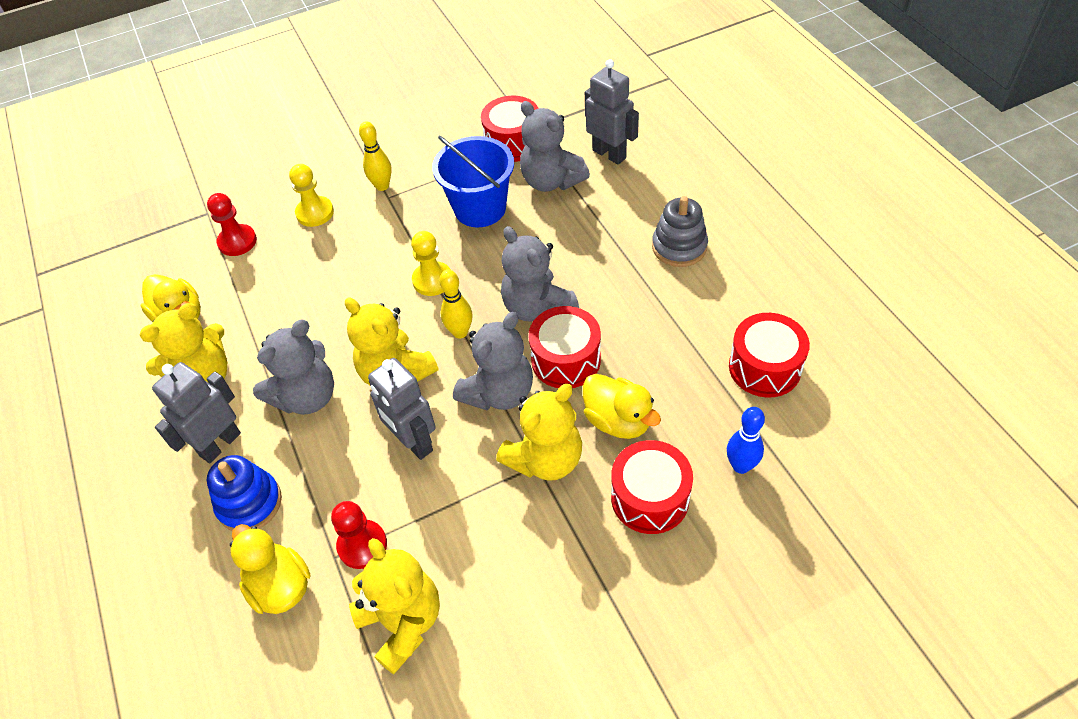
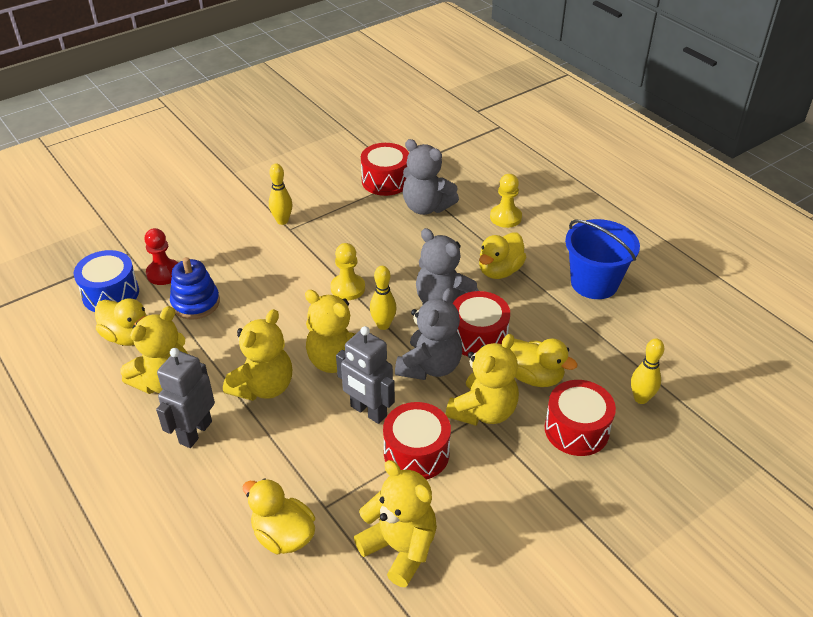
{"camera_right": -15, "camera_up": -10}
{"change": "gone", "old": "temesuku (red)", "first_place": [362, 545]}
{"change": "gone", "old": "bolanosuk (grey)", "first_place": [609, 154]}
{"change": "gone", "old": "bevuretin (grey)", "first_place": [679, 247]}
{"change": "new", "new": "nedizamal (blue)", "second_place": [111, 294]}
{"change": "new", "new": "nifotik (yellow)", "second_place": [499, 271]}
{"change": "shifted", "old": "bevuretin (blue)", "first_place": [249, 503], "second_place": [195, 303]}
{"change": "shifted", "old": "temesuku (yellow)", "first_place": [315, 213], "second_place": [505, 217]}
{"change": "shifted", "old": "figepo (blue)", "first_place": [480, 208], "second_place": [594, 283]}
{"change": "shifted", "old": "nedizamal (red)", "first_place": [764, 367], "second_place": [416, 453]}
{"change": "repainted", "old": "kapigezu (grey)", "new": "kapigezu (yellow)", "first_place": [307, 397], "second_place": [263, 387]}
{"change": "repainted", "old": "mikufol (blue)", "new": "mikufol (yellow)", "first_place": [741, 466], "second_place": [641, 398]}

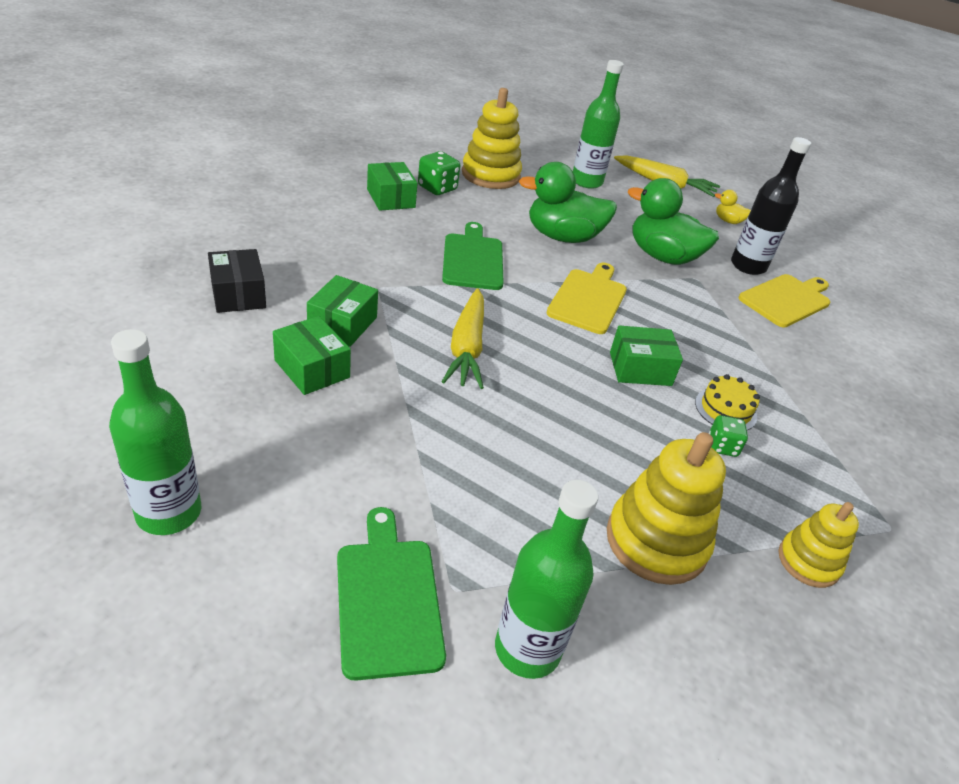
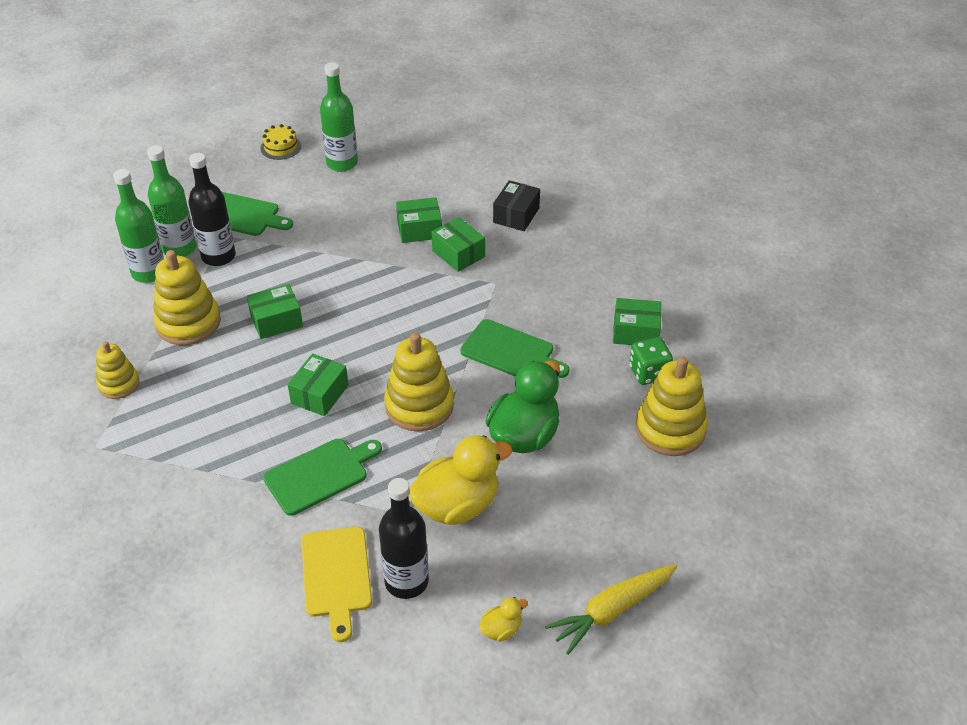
{"camera_right": 125, "camera_up": 5}
{"change": "gone", "old": "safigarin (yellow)", "first_place": [467, 347]}
{"change": "gone", "old": "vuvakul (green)", "first_place": [722, 446]}
{"change": "new", "new": "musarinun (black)", "second_place": [218, 256]}
{"change": "new", "new": "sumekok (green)", "second_place": [276, 321]}
{"change": "new", "new": "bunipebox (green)", "second_place": [320, 474]}
{"change": "shifted", "old": "musarinun (green)", "first_place": [586, 182], "second_place": [149, 273]}
{"change": "shifted", "old": "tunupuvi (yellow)", "first_place": [725, 409], "second_place": [280, 147]}
{"change": "swapped", "old": "bunipebox (yellow)", "new": "bevuretin (yellow)", "first_place": [588, 299], "second_place": [419, 406]}
{"change": "repainted", "old": "nifotik (green)", "new": "nifotik (yellow)", "first_place": [662, 256], "second_place": [457, 505]}
{"change": "rotated", "old": "sumekok (black)", "first_place": [238, 294], "second_place": [516, 215], "degrees": -75}

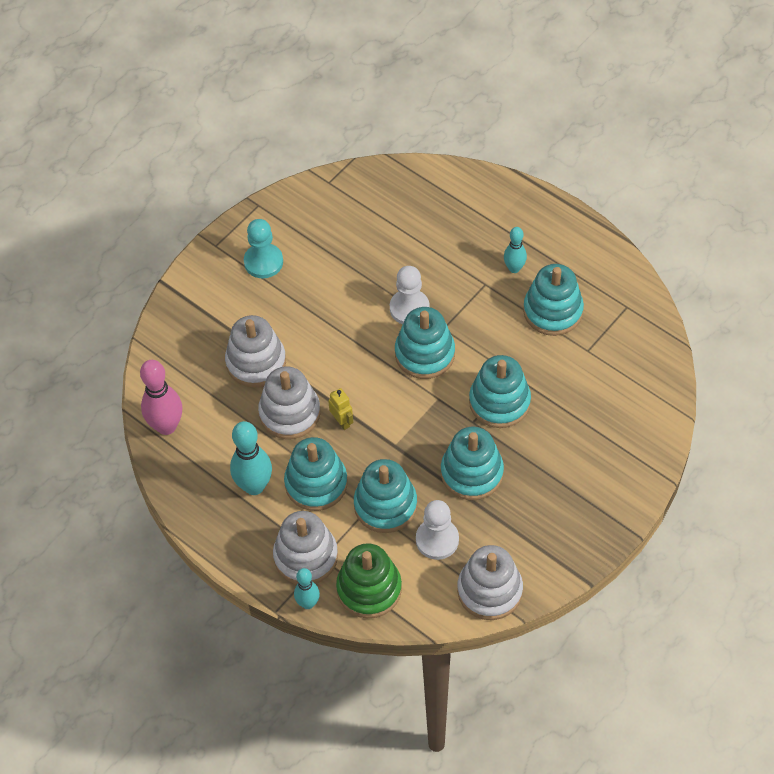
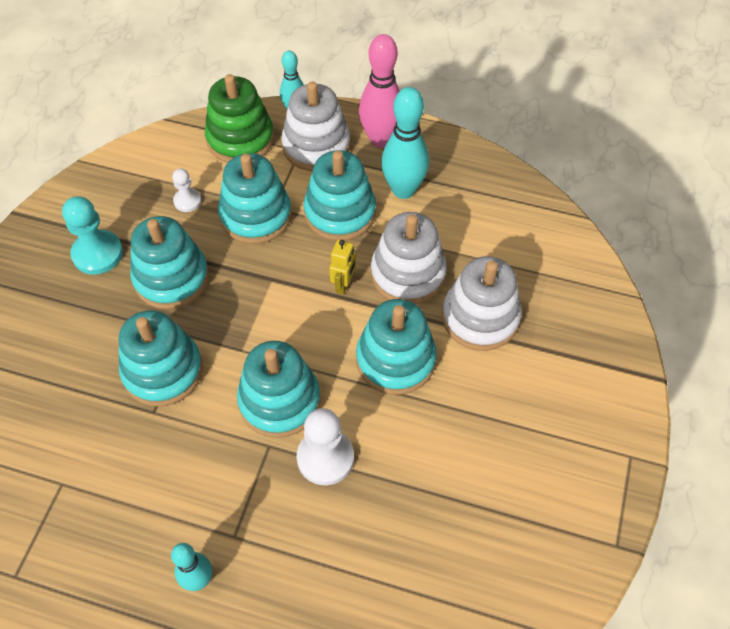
{"camera_right": 155, "camera_up": 0}
{"change": "gone", "old": "bevuretin (white)", "first_place": [489, 590]}
{"change": "shifted", "old": "mikufol (pink)", "first_place": [166, 426], "second_place": [381, 139]}
{"change": "shifted", "old": "temesuku (turquoise)", "first_place": [263, 262], "second_place": [97, 254]}
{"change": "shifted", "old": "bevuretin (turquoise)", "first_place": [553, 311], "second_place": [395, 360]}
{"change": "rotated", "old": "bolanosuk (yellow)", "first_place": [342, 421], "second_place": [343, 284], "degrees": -105}
{"change": "scaled", "old": "temesuku (white)", "first_place": [437, 540], "second_place": [187, 201], "factor": 0.57}

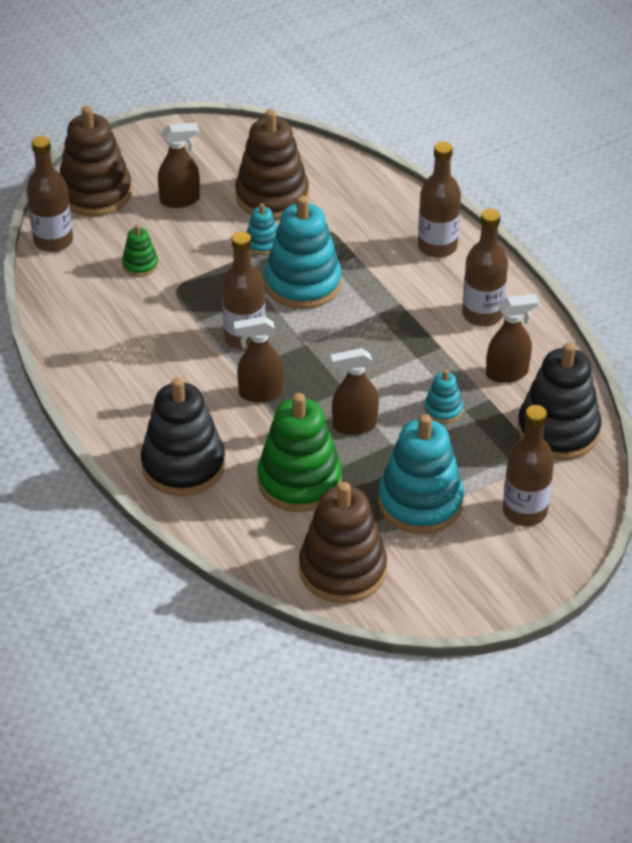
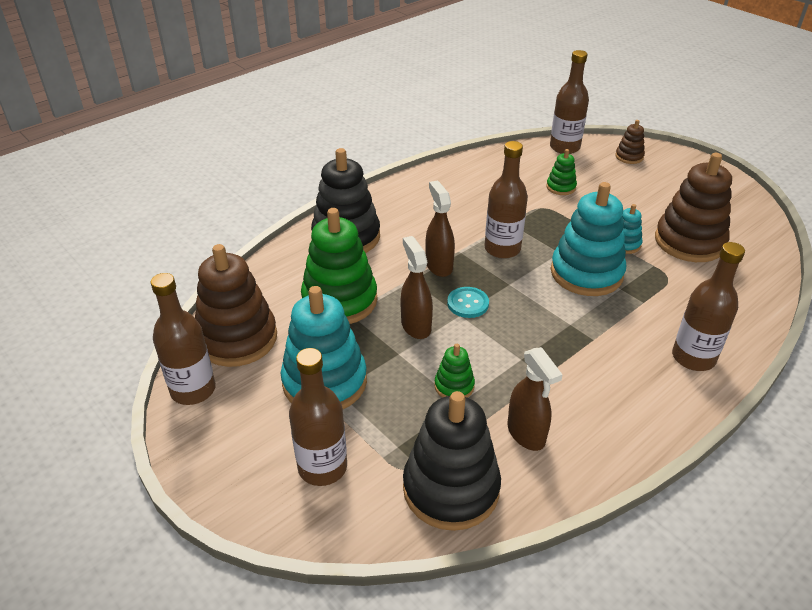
{"camera_right": 80, "camera_up": -5}
{"change": "gone", "old": "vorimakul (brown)", "first_place": [180, 200]}
{"change": "new", "new": "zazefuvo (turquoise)", "second_place": [468, 303]}
{"change": "shifted", "old": "musarinun (brown)", "first_place": [482, 314], "second_place": [193, 390]}
{"change": "repainted", "old": "bevuretin (turquoise)", "new": "bevuretin (green)", "first_place": [443, 410], "second_place": [454, 386]}
{"change": "scaled", "old": "bevuretin (brown)", "first_place": [95, 193], "second_place": [629, 157], "factor": 0.47}

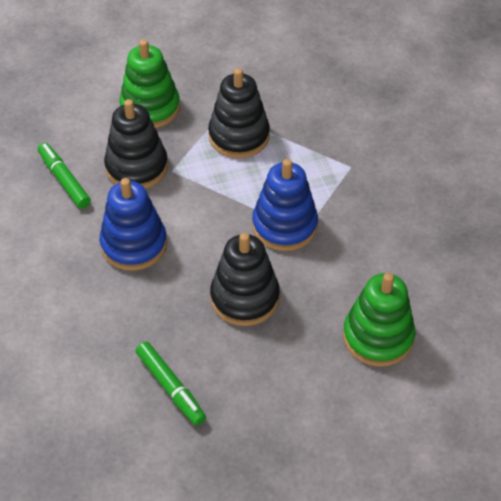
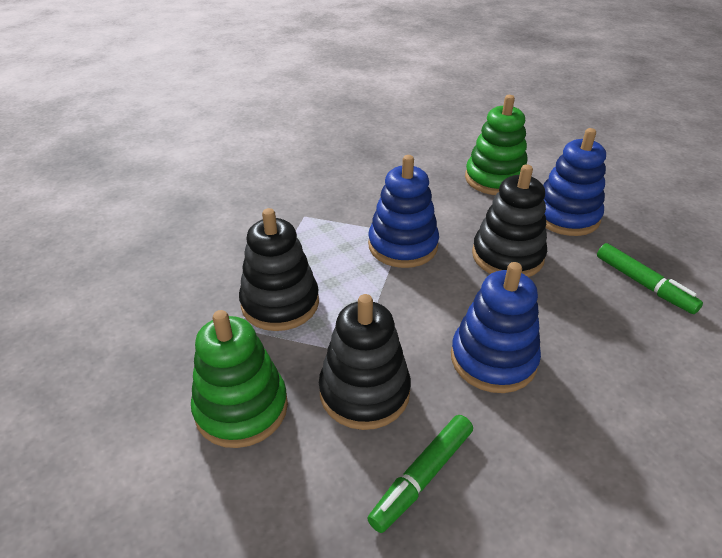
{"camera_right": -105, "camera_up": -10}
{"change": "new", "new": "bevuretin (blue)", "second_place": [566, 216]}
{"change": "rotated", "old": "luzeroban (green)", "first_place": [170, 387], "second_place": [643, 284], "degrees": 105}

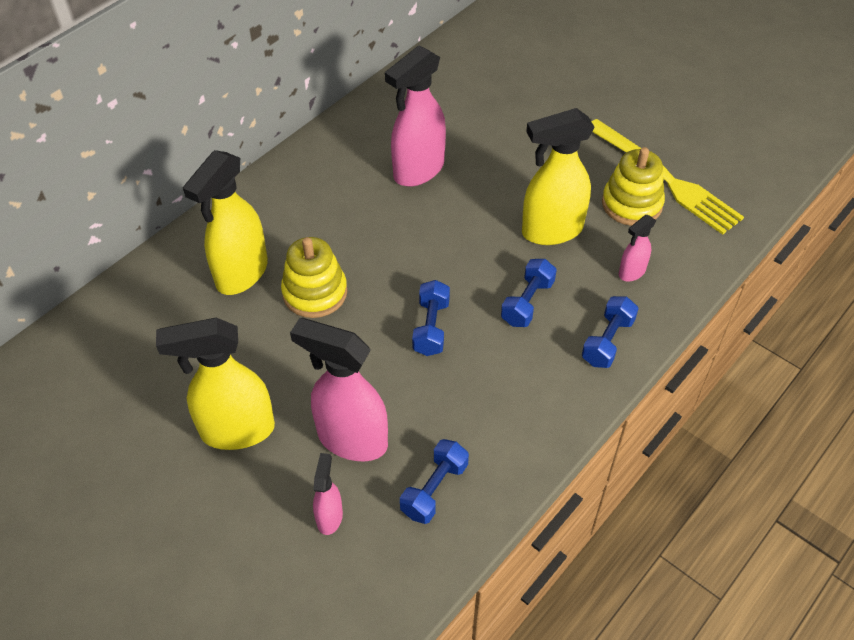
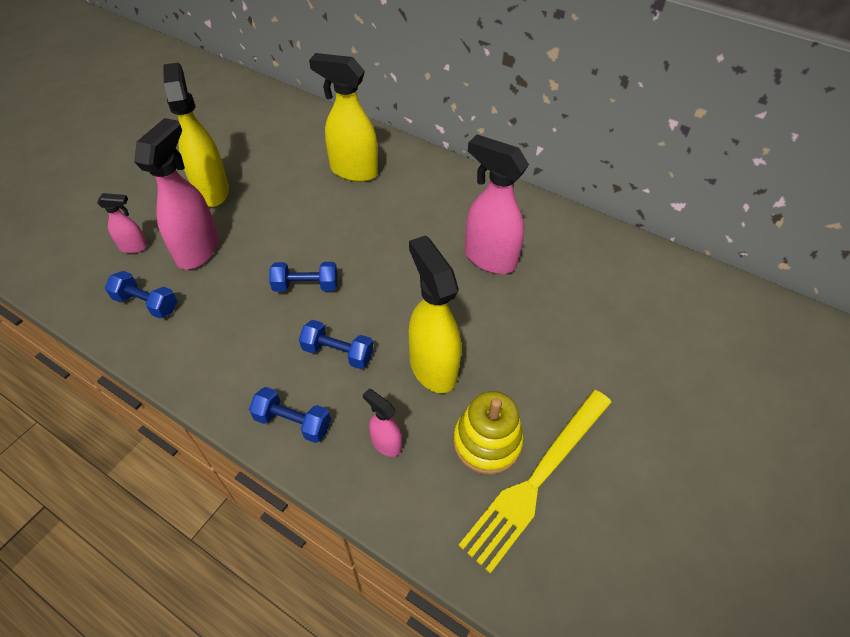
{"camera_right": 80, "camera_up": 0}
{"change": "gone", "old": "bevuretin (yellow)", "first_place": [315, 292]}

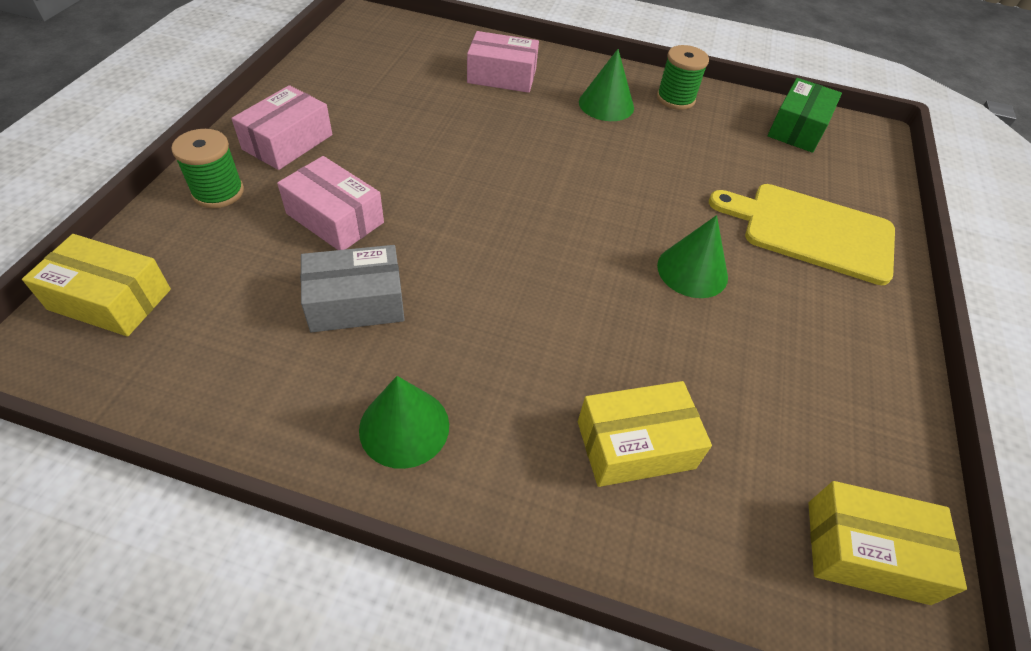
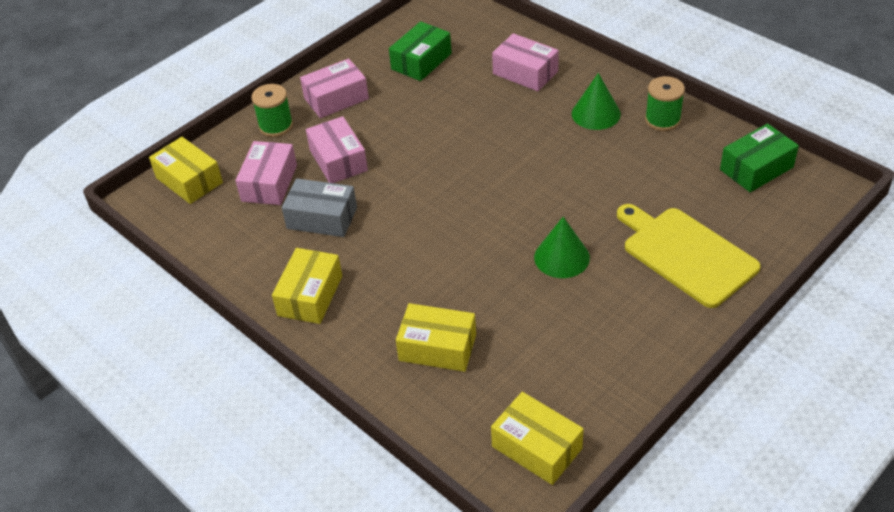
{"camera_right": 35, "camera_up": -5}
{"change": "new", "new": "sumekok (pink)", "second_place": [269, 183]}
{"change": "new", "new": "sumekok (green)", "second_place": [421, 61]}
{"change": "swapped", "old": "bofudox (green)", "new": "sumekok (yellow)", "first_place": [404, 427], "second_place": [310, 295]}

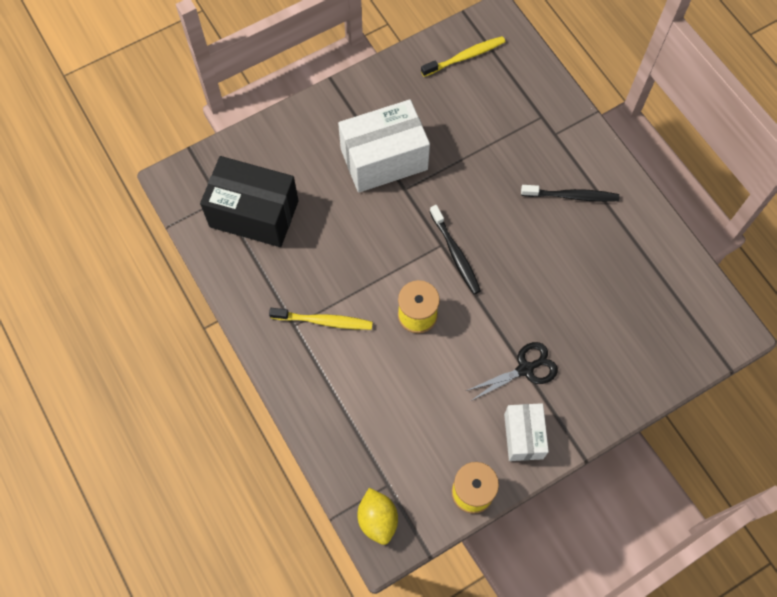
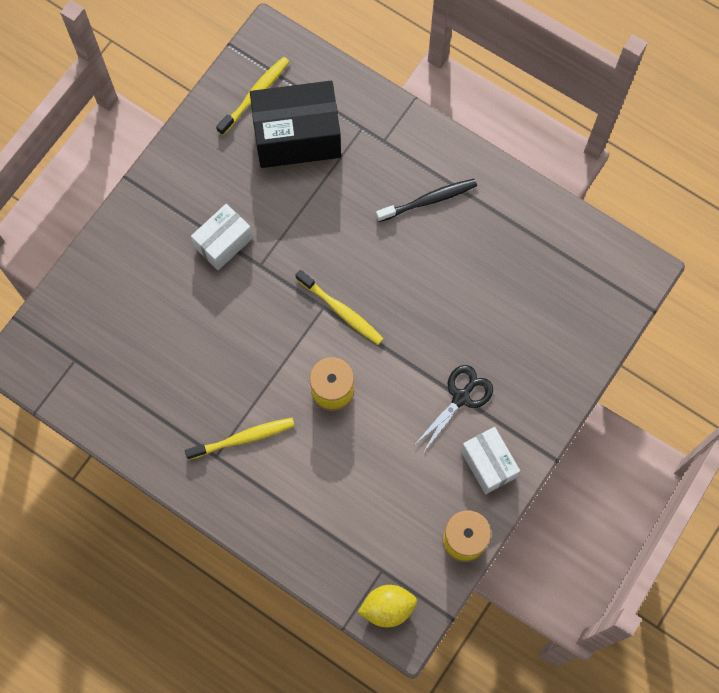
{"camera_right": -25, "camera_up": 5}
{"change": "shifted", "old": "sumekok (black)", "first_place": [254, 214], "second_place": [297, 136]}
{"change": "repainted", "old": "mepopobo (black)", "new": "mepopobo (yellow)", "first_place": [455, 253], "second_place": [341, 311]}
{"change": "rotated", "old": "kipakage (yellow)", "first_place": [377, 519], "second_place": [387, 608], "degrees": -60}
{"change": "scaled", "old": "sumekok (white)", "first_place": [384, 159], "second_place": [223, 243], "factor": 0.59}

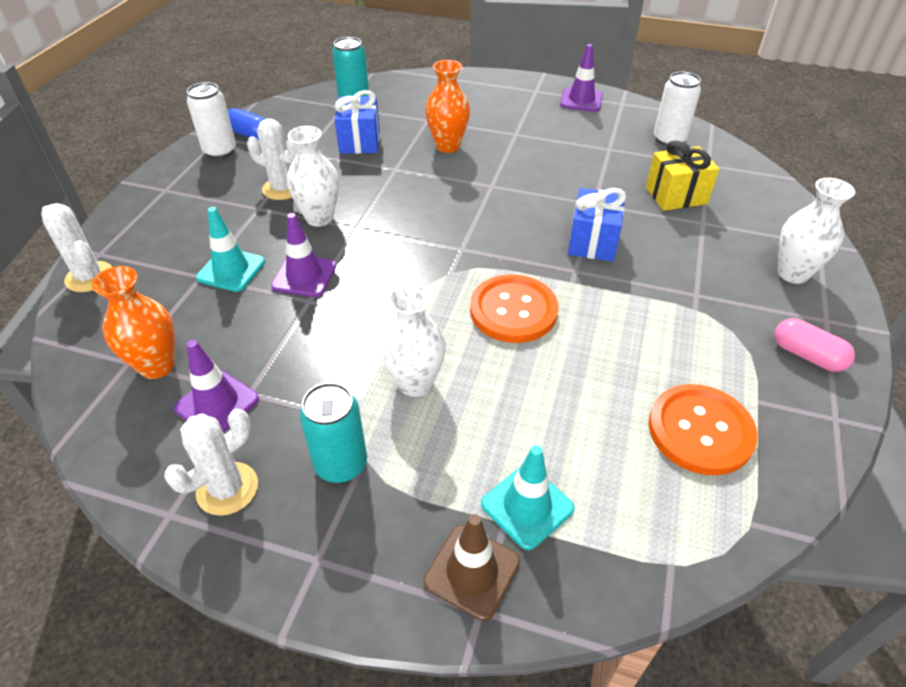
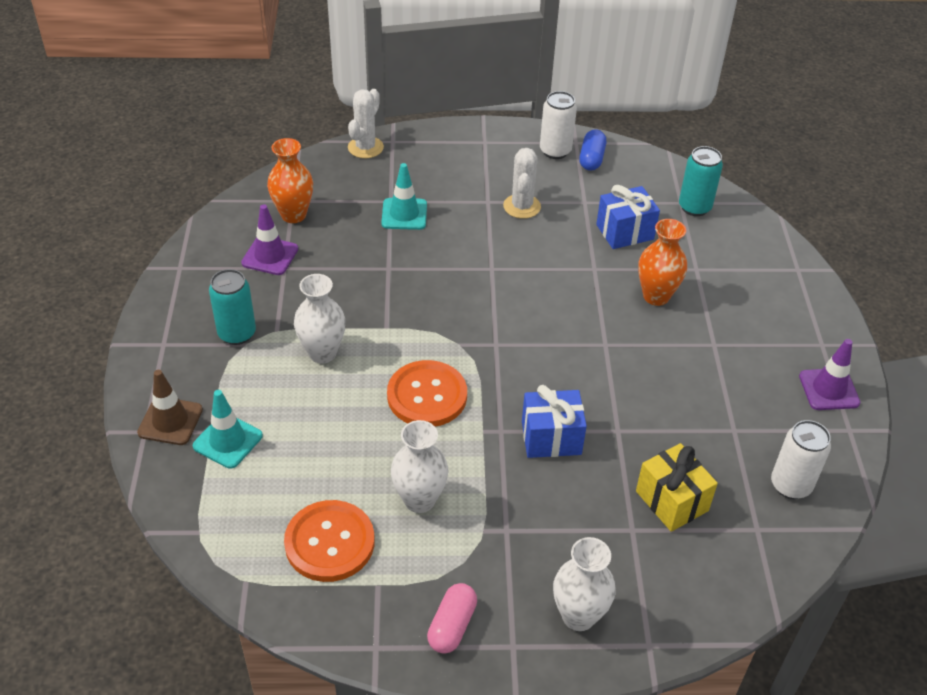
{"camera_right": 70, "camera_up": 0}
{"change": "gone", "old": "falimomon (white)", "first_place": [227, 489]}
{"change": "gone", "old": "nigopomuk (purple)", "first_place": [304, 276]}
{"change": "shifted", "old": "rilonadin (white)", "first_place": [319, 218], "second_place": [419, 500]}

